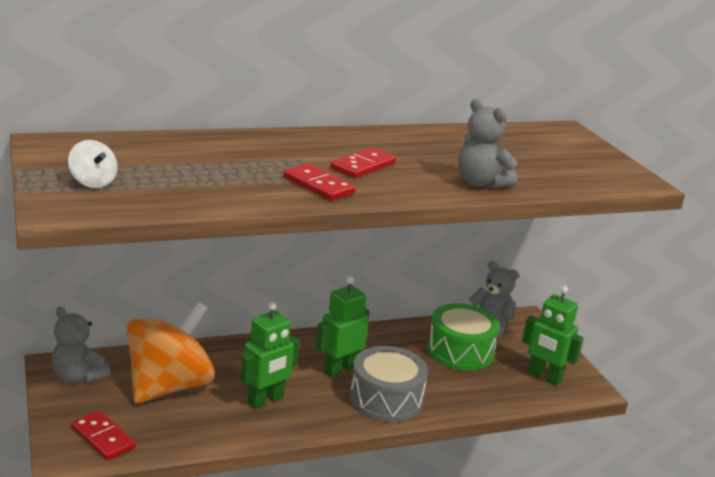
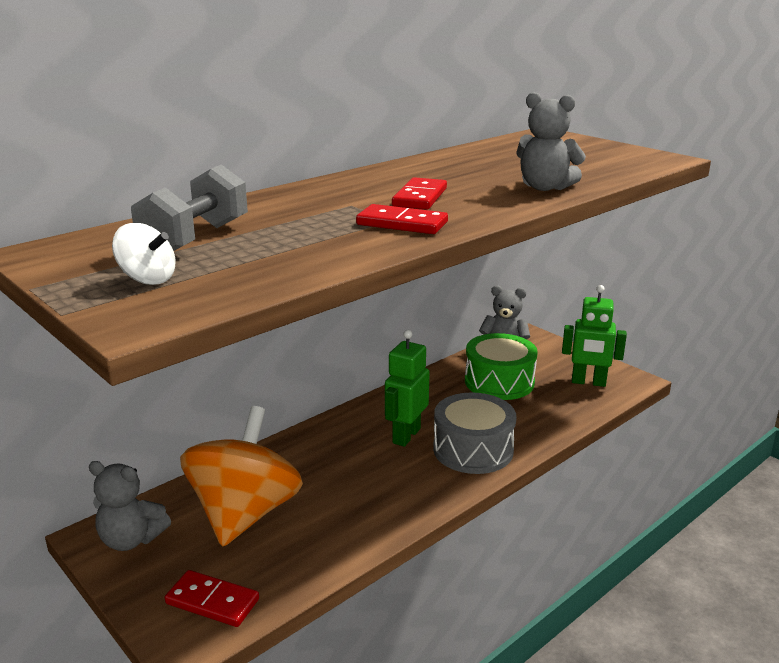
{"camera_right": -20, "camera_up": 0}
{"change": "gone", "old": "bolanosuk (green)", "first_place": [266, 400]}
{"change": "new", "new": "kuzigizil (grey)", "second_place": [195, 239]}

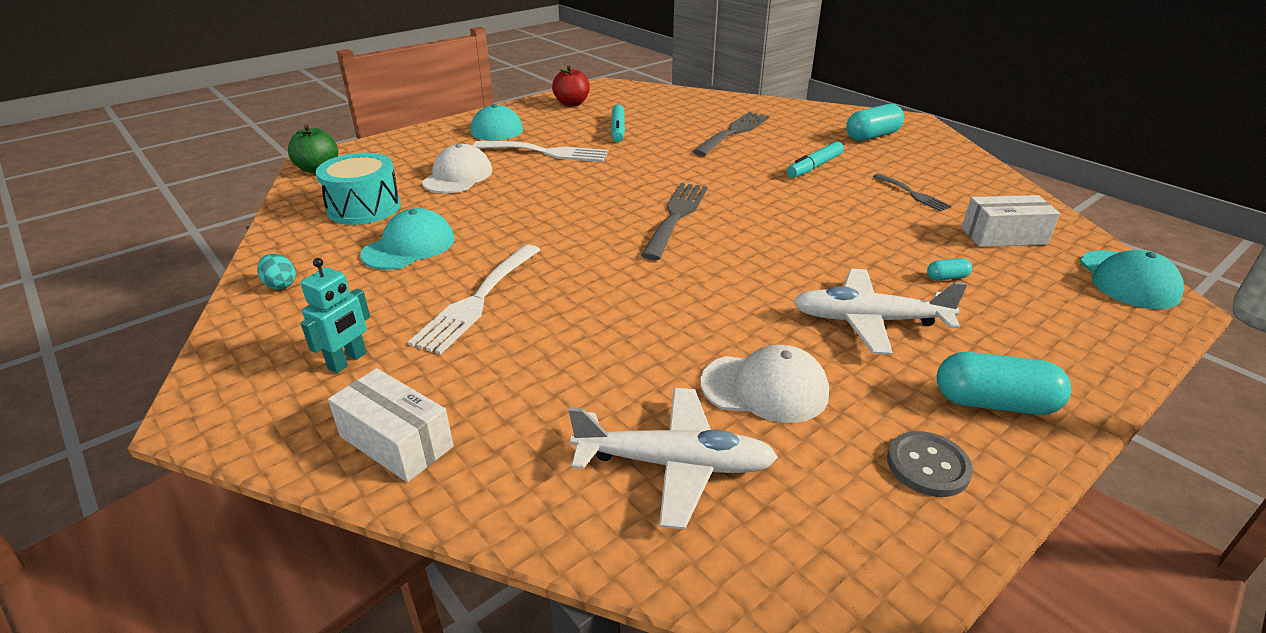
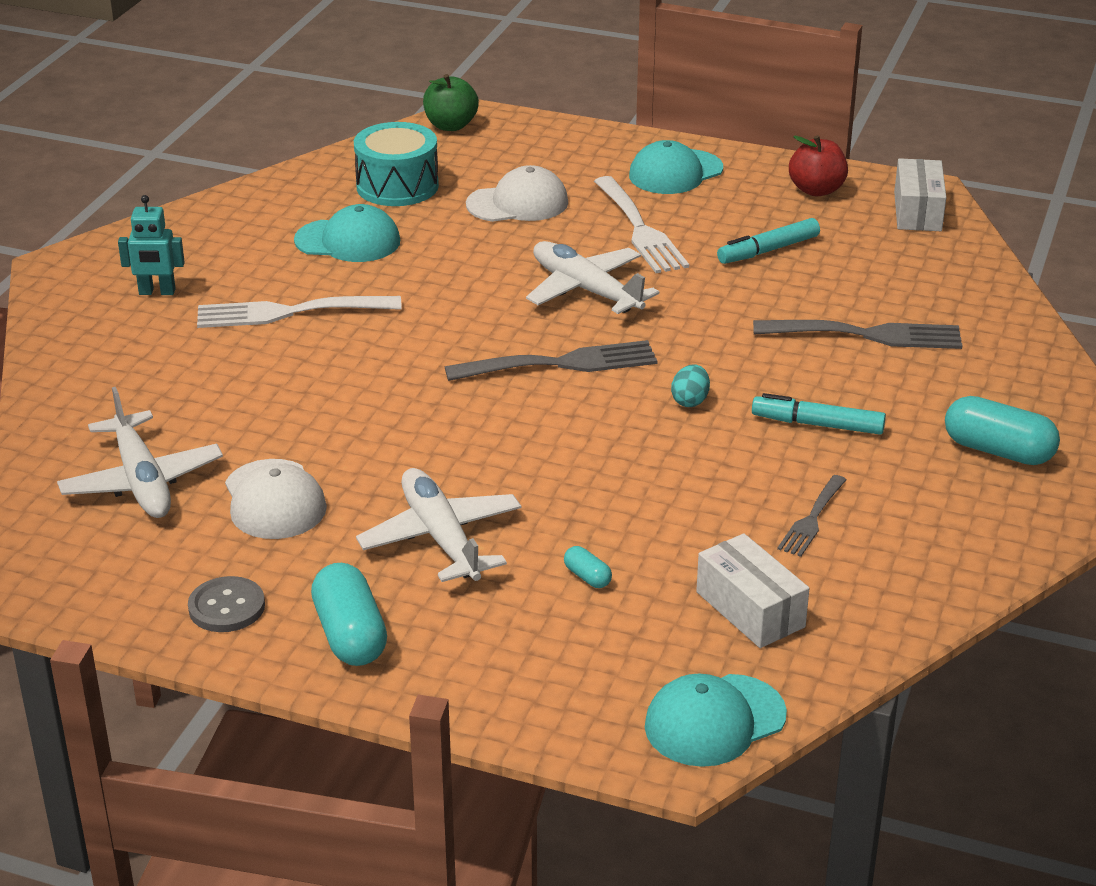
{"camera_right": 60, "camera_up": 0}
{"change": "new", "new": "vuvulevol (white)", "second_place": [586, 290]}
{"change": "shifted", "old": "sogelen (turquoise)", "first_place": [280, 285], "second_place": [690, 401]}
{"change": "shifted", "old": "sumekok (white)", "first_place": [396, 441], "second_place": [917, 211]}

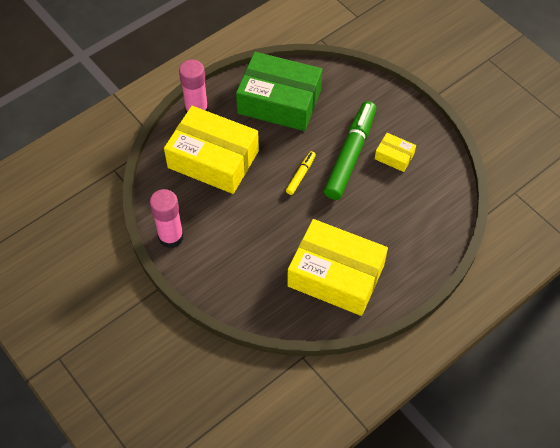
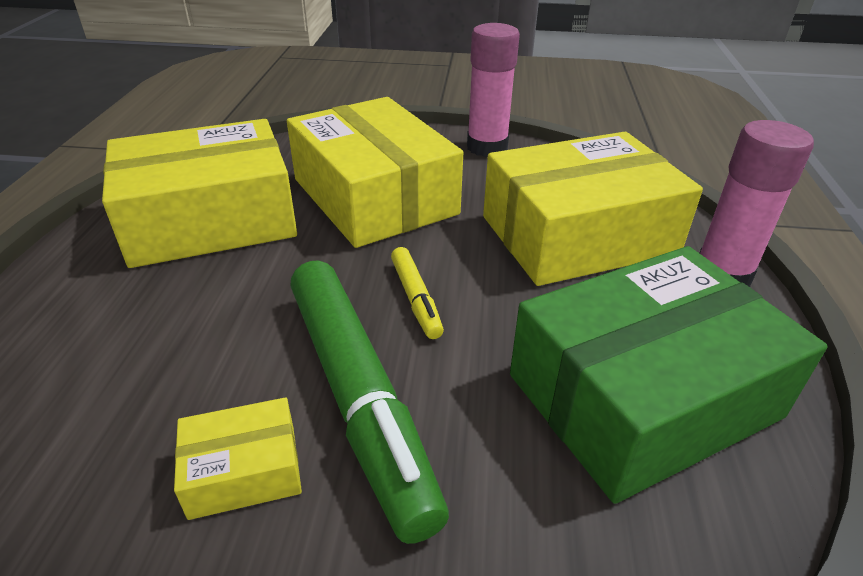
{"camera_right": 135, "camera_up": -20}
{"change": "new", "new": "sumekok (yellow)", "second_place": [374, 196]}

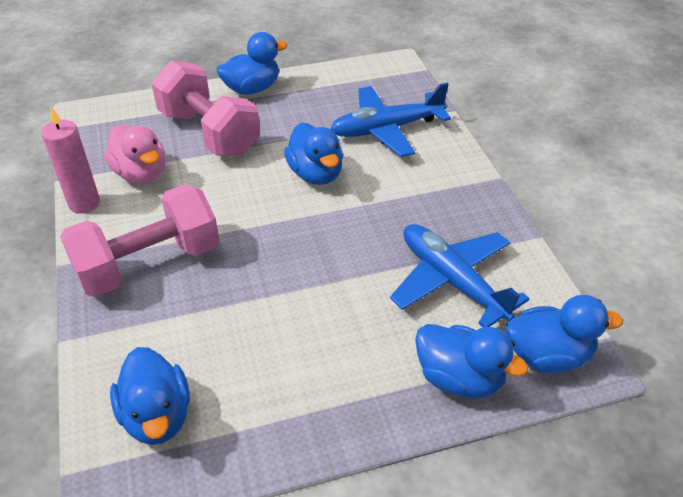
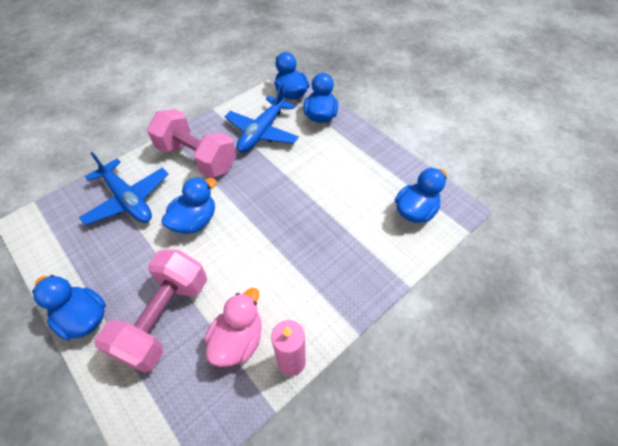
{"camera_right": -115, "camera_up": 10}
{"change": "shifted", "old": "kuzigizil (pink)", "first_place": [149, 263], "second_place": [197, 158]}

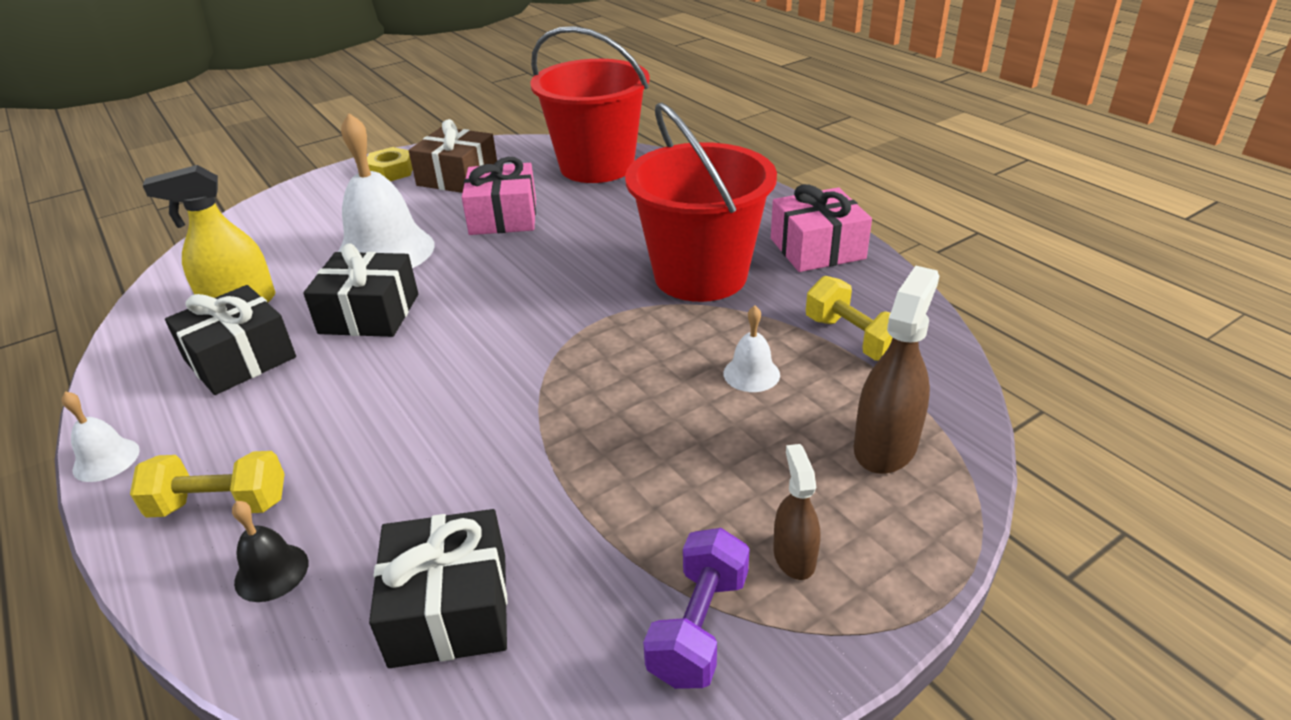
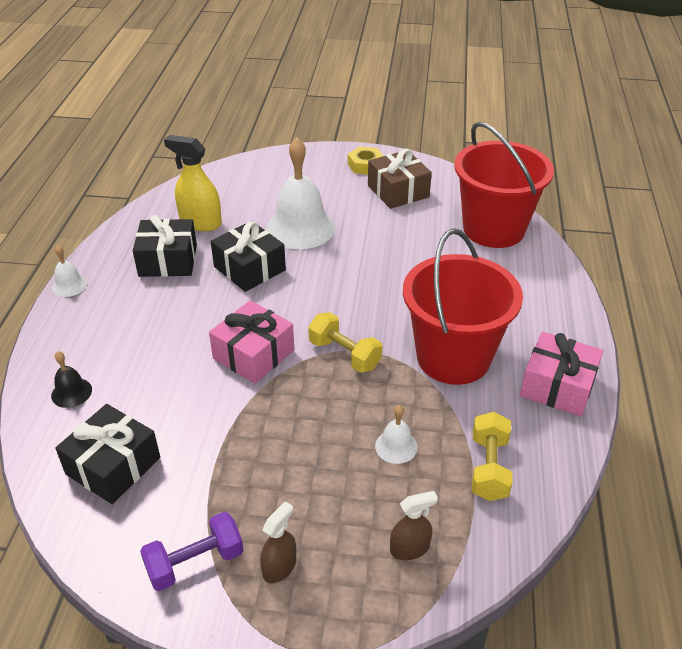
{"camera_right": 40, "camera_up": 5}
{"change": "shifted", "old": "kuzigizil (yellow)", "first_place": [220, 505], "second_place": [344, 354]}
{"change": "shifted", "old": "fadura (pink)", "first_place": [503, 217], "second_place": [253, 354]}
{"change": "scaled", "old": "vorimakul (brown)", "first_place": [885, 446], "second_place": [409, 548], "factor": 0.6}

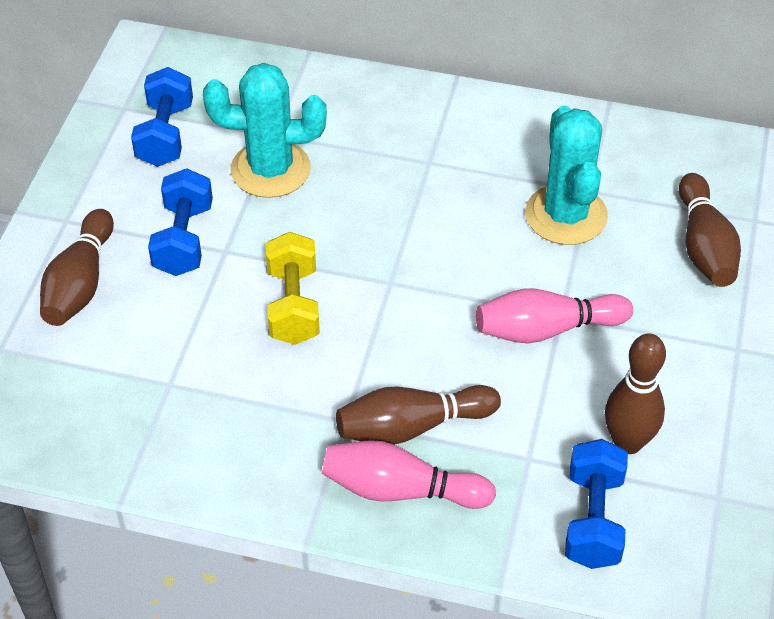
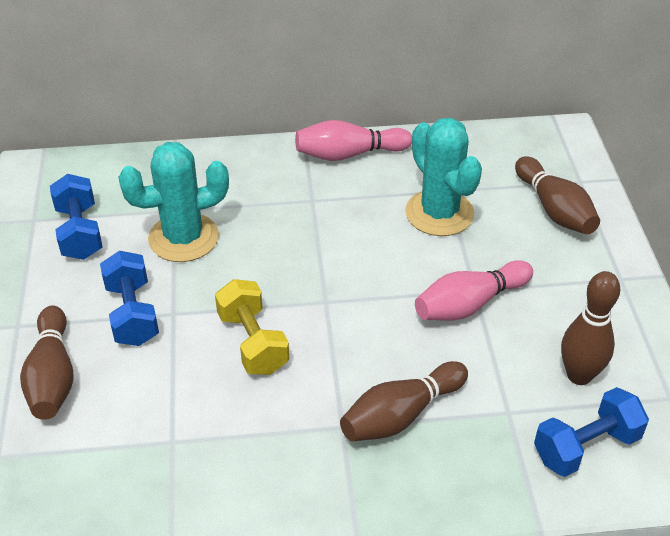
{"camera_right": -20, "camera_up": -5}
{"change": "shifted", "old": "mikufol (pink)", "first_place": [401, 490], "second_place": [349, 154]}
{"change": "rotated", "old": "kuzigizil (blue)", "first_place": [593, 519], "second_place": [586, 447], "degrees": 75}

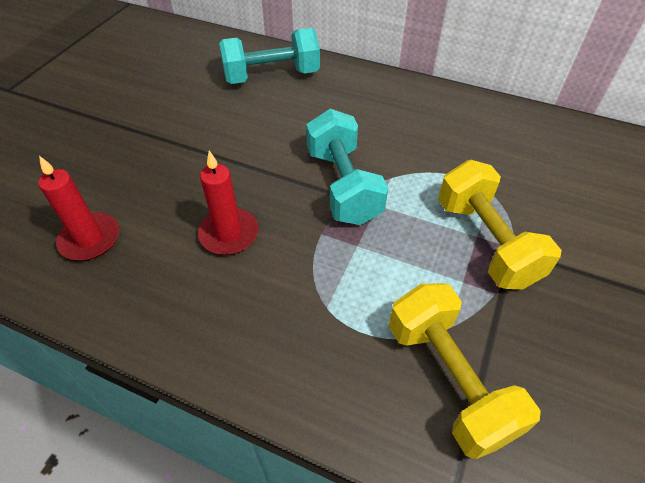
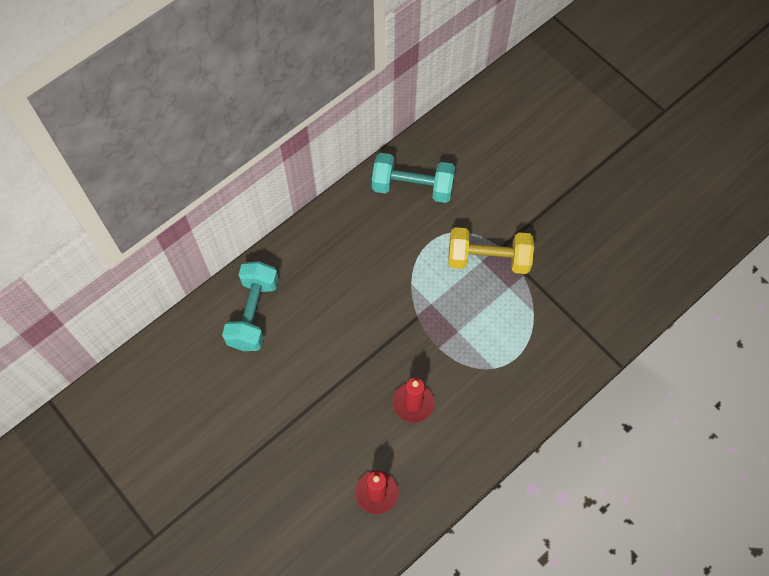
{"camera_right": -65, "camera_up": 15}
{"change": "gone", "old": "kuzigizil (yellow)", "first_place": [448, 379]}
{"change": "shifted", "old": "kuzigizil (turquoise)", "first_place": [343, 186], "second_place": [412, 187]}

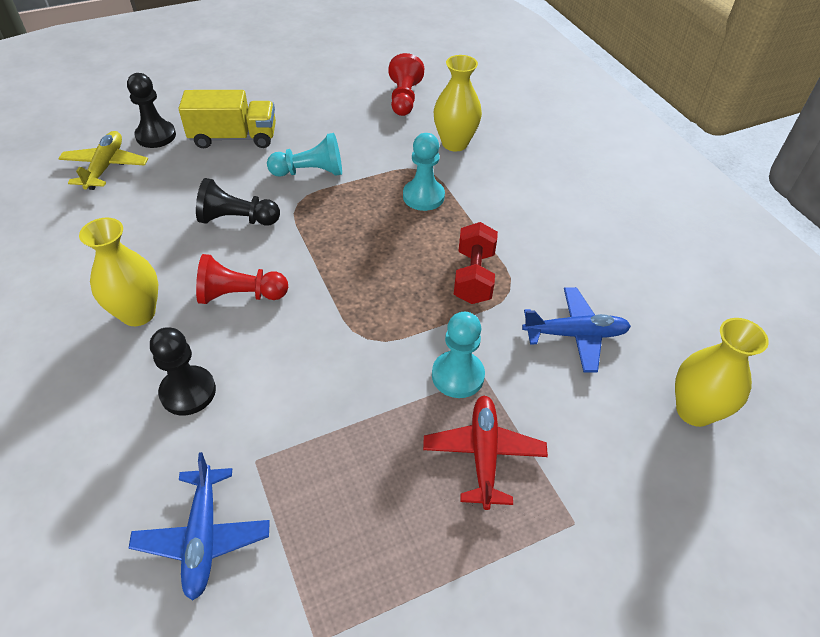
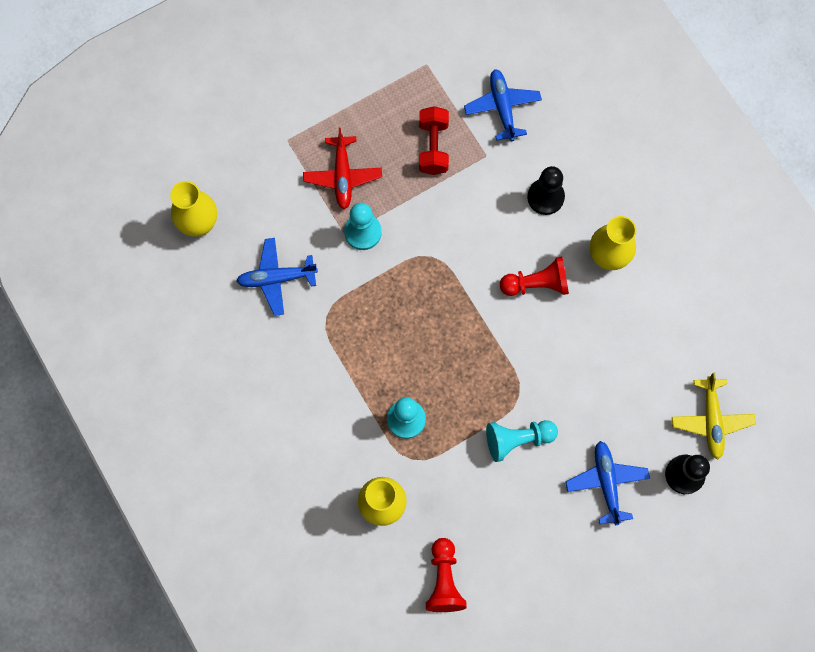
{"camera_right": 175, "camera_up": 25}
{"change": "gone", "old": "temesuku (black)", "first_place": [237, 219]}
{"change": "shifted", "old": "kuzigizil (red)", "first_place": [474, 277], "second_place": [433, 147]}
{"change": "swapped", "old": "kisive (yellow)", "new": "vuvulevol (blue)", "first_place": [234, 138], "second_place": [606, 482]}

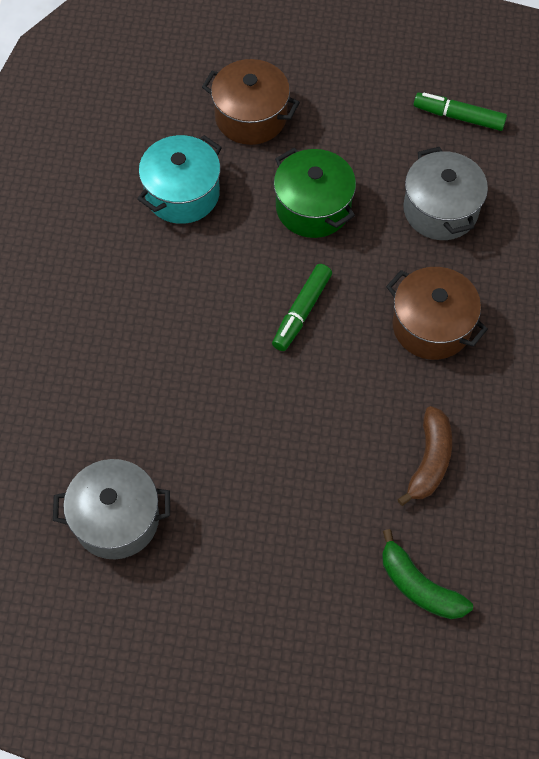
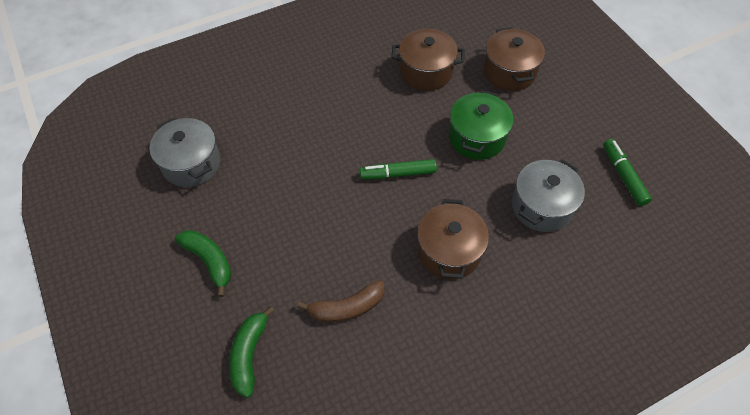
{"camera_right": 55, "camera_up": -5}
{"change": "new", "new": "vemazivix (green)", "second_place": [209, 261]}
{"change": "repainted", "old": "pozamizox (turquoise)", "new": "pozamizox (brown)", "first_place": [182, 194], "second_place": [426, 71]}

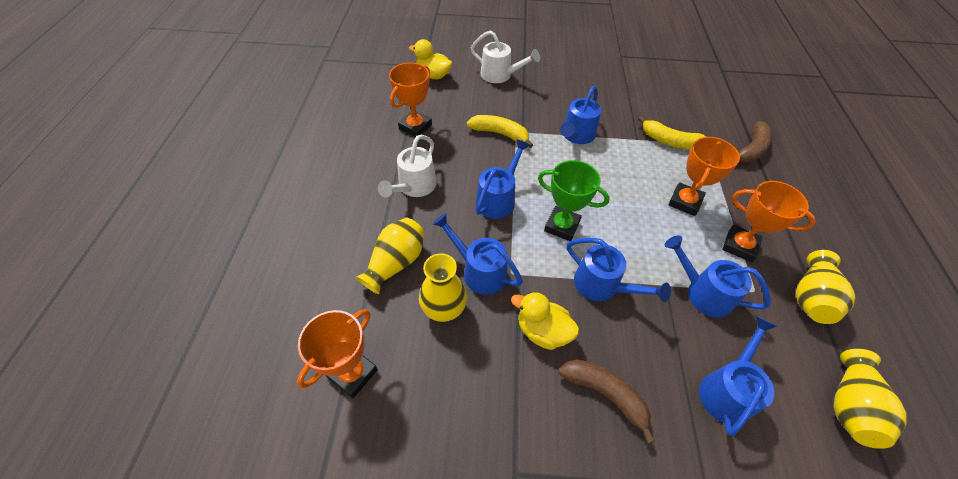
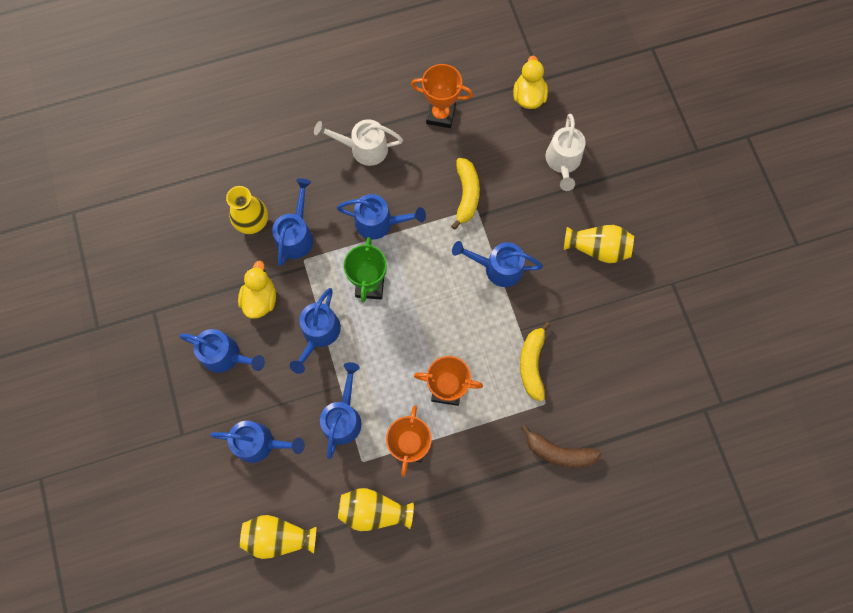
{"camera_right": 70, "camera_up": 20}
{"change": "gone", "old": "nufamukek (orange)", "first_place": [353, 373]}
{"change": "shifted", "old": "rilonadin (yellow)", "first_place": [396, 263], "second_place": [597, 248]}
{"change": "swapped", "old": "vemazivix (brown)", "new": "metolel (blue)", "first_place": [605, 394], "second_place": [226, 356]}

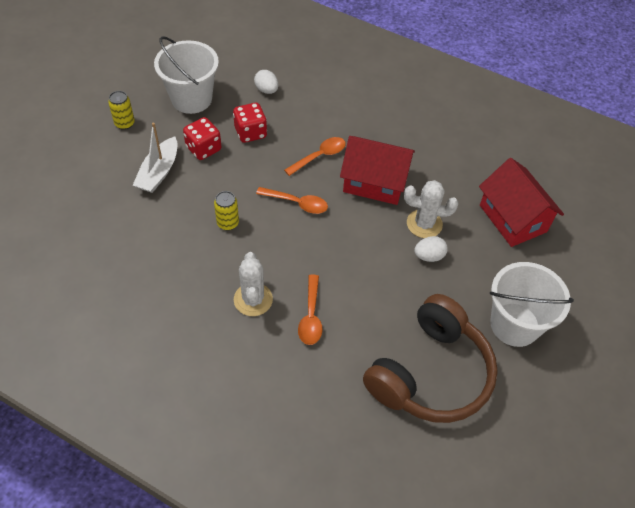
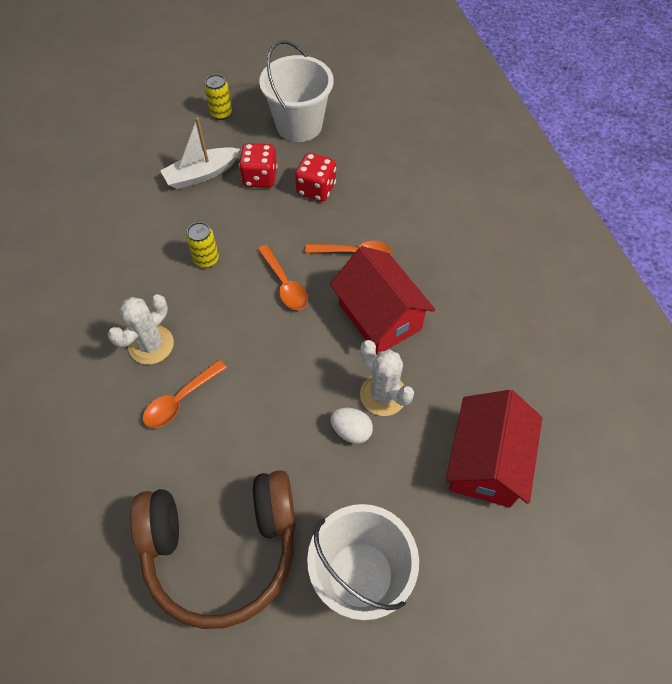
{"camera_right": 45, "camera_up": 5}
{"change": "gone", "old": "sogelen (white)", "first_place": [266, 90]}

